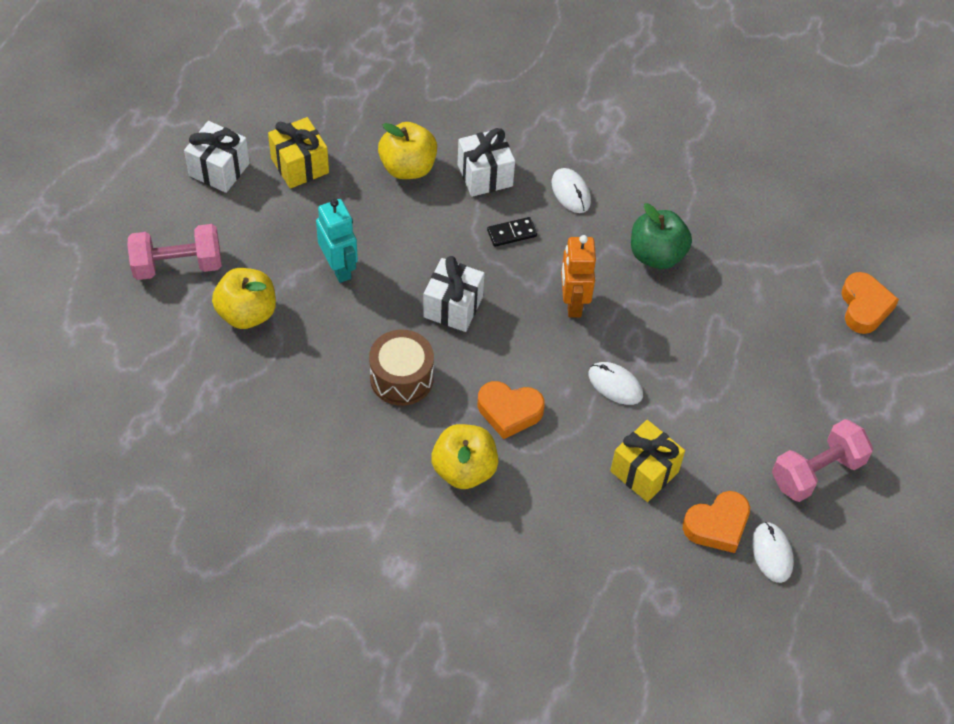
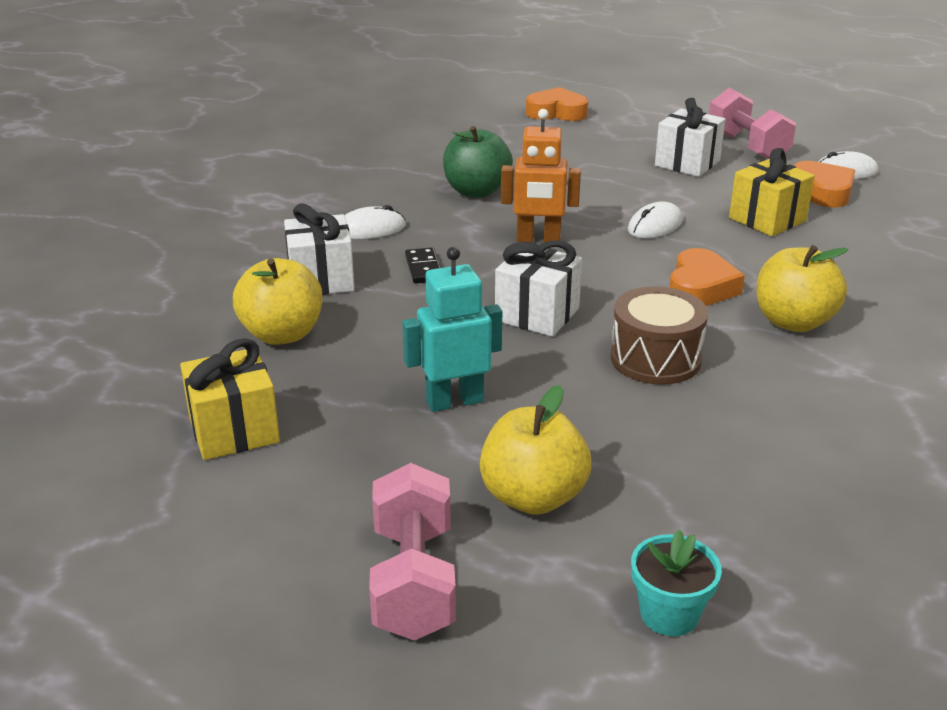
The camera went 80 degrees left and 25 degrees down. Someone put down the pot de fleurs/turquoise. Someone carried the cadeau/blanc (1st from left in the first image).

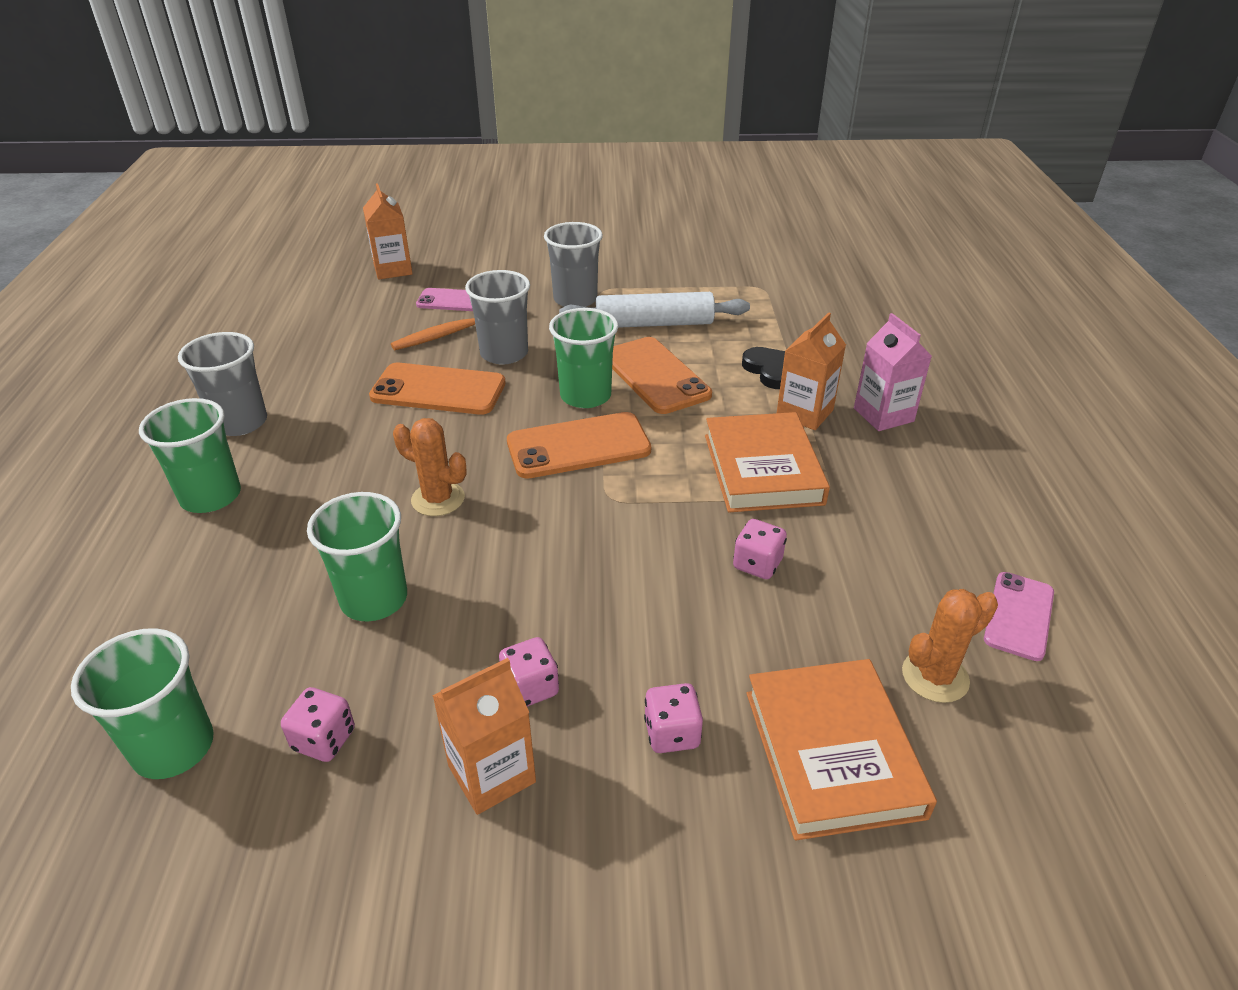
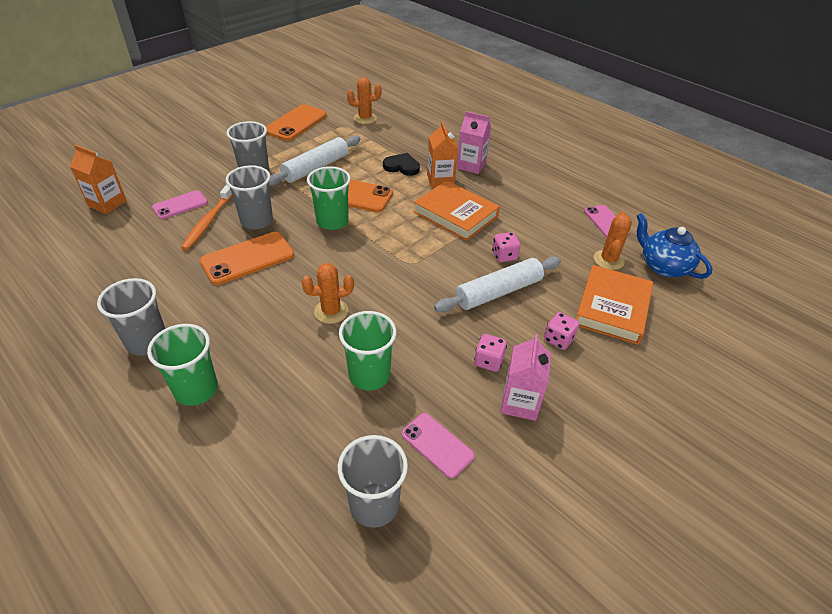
The camera went 45 degrees left and 5 degrees up. Someone carried the téléphone/orange (2nd from left). Someone repainted the gobelet/vert (1st from left), which became the gobelet/gris (4th from left). Someone put down the cactus/orange (2nd from left). Someone swapped the dé/rose (1st from left) for the téléphone/rose (2nd from left). Someone put down the rouleau à pâtisserie/blanc (2nd from left). Someone repainted the brique de lait/orange (2nd from left), which became the brique de lait/rose (2nd from left). Someone rotated the livre/orange (2nd from left) by 75 degrees clockwise. Someone put down the théière/bleu.

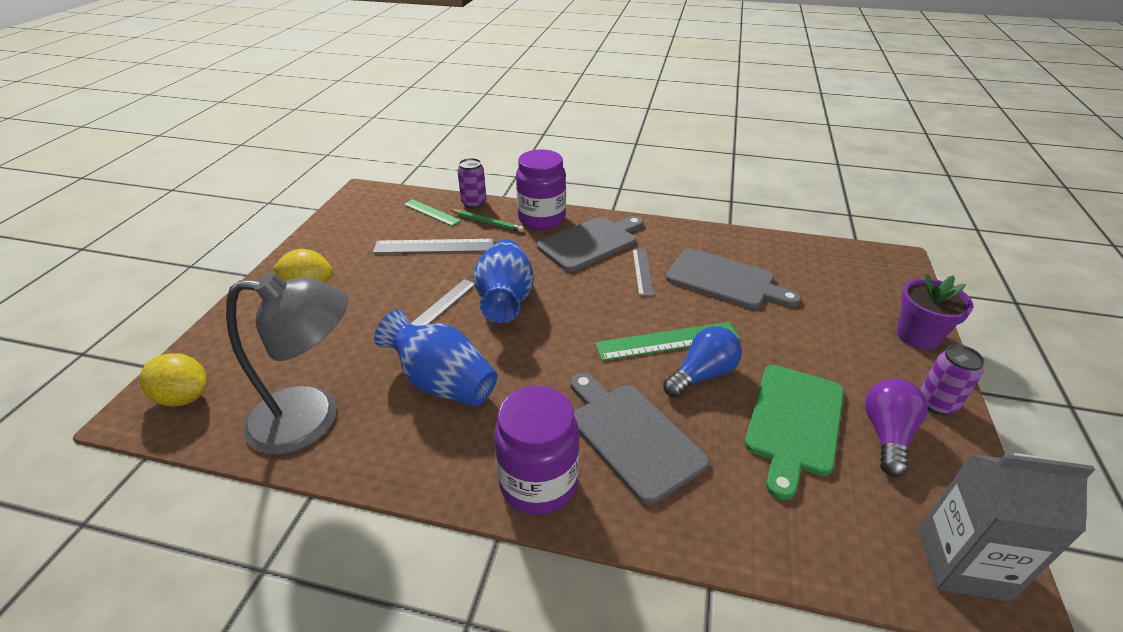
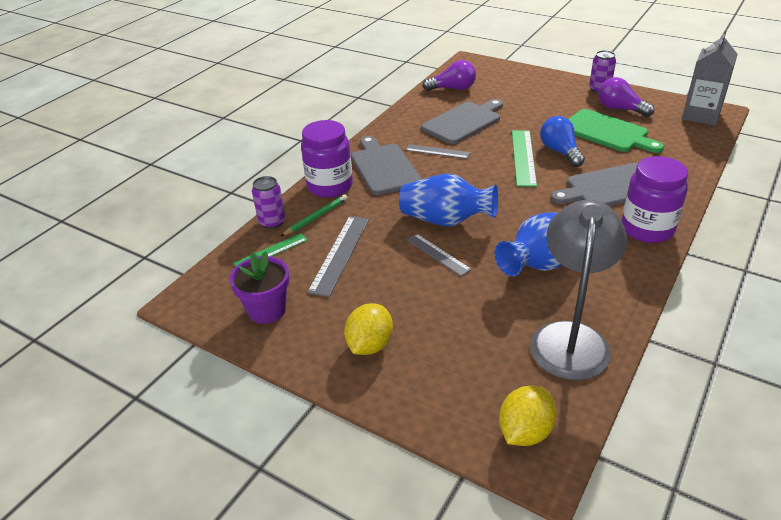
The camera went 70 degrees left and 0 degrees up. Someone carried the pot de fleurs/violet. Someone put down the ampoule/violet (1st from left).

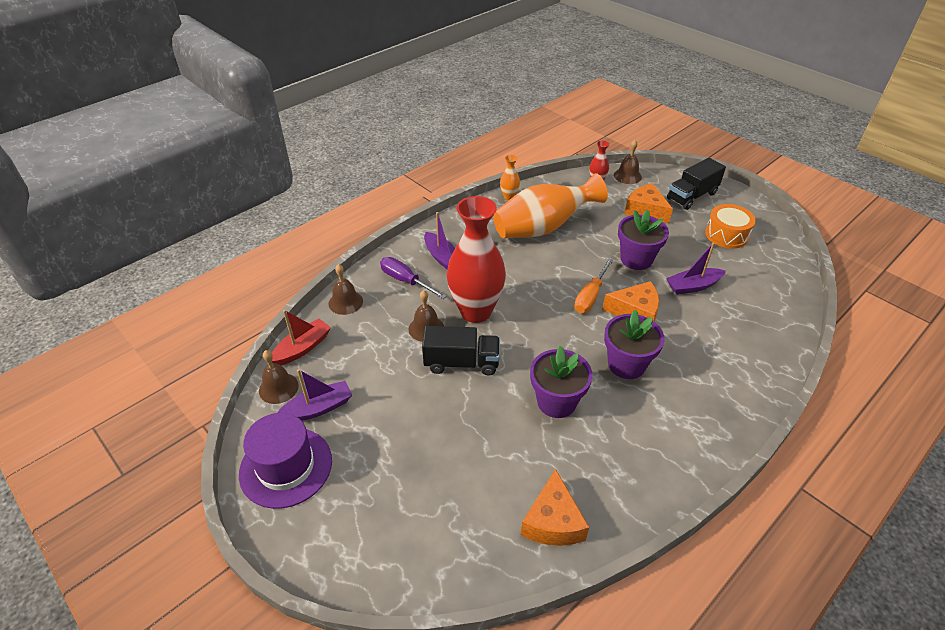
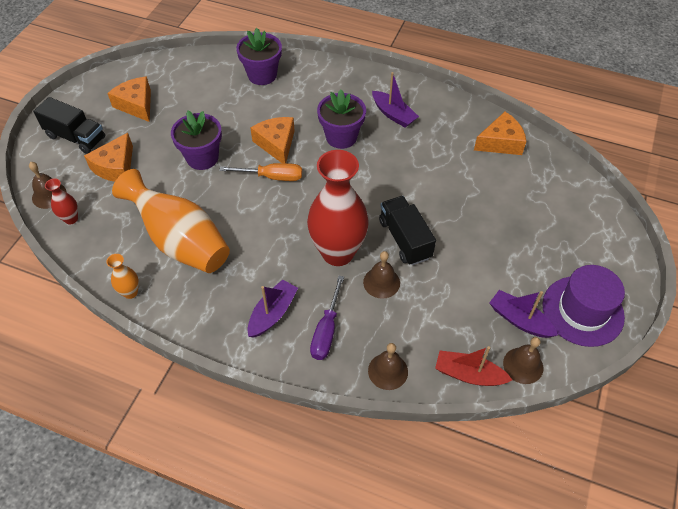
The camera went 115 degrees left and 10 degrees up. Someone swapped the tambour/orange for the fromage/orange (2nd from left). Someone carried the pot de fleurs/violet (1st from left in the first image). Someone carried the bateau/violet (3rd from left in the first image).

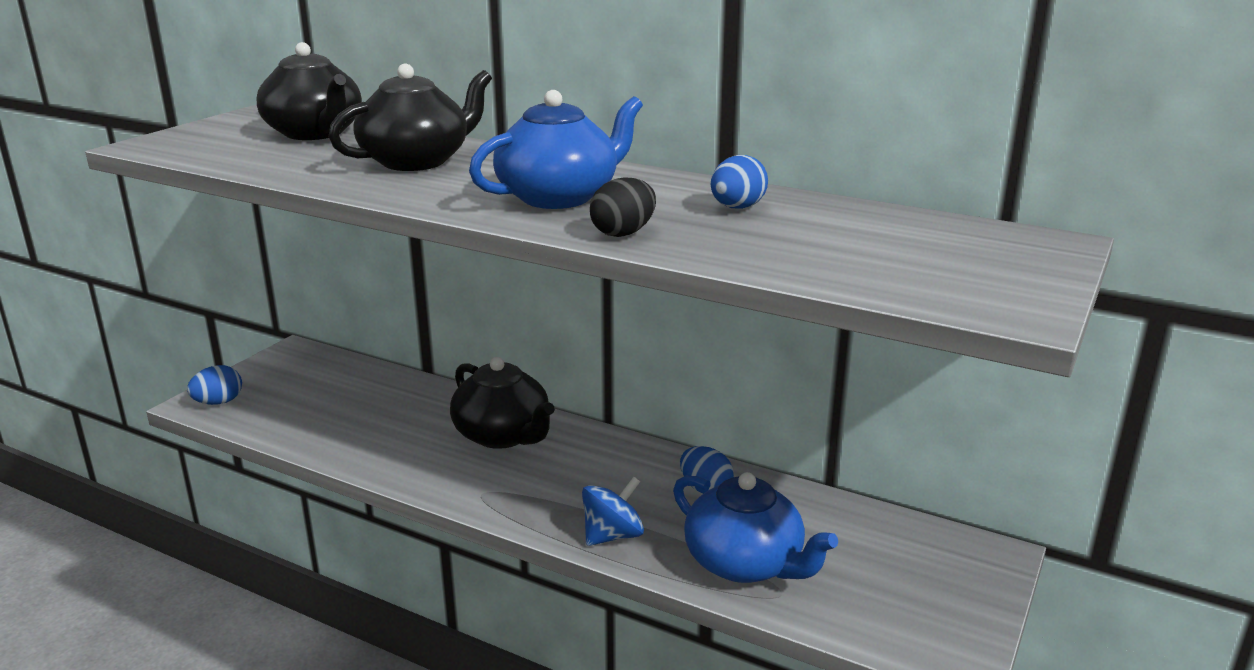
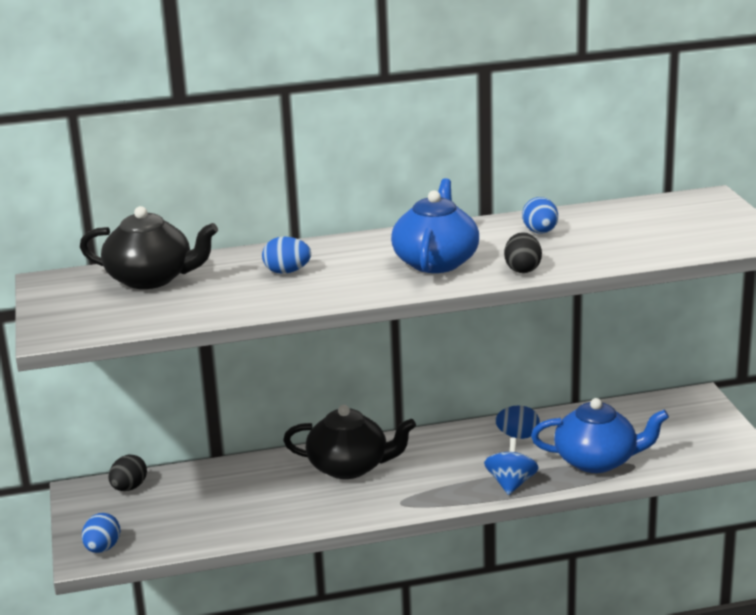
The camera went 40 degrees left and 0 degrees up. Someone put down the œuf/noir (1st from left). Someone swapped the théière/noir (2nd from left) for the œuf/bleu (2nd from left).

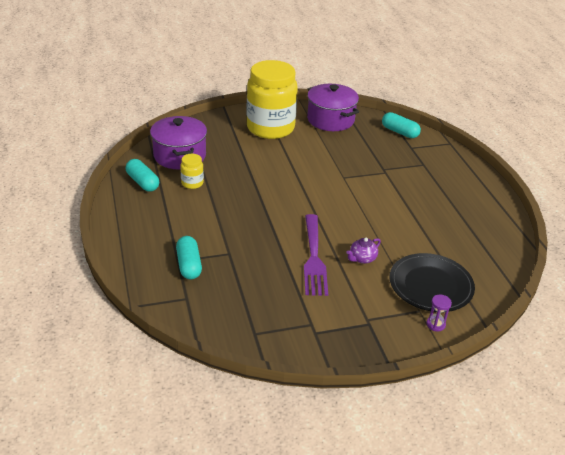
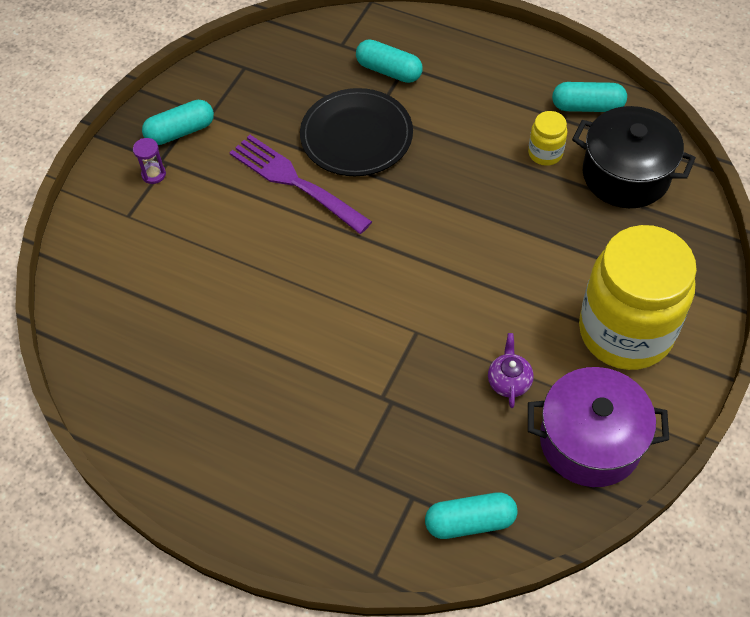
The camera went 135 degrees right and 20 degrees up. Someone carried the sablier/violet. Someone put down the gélule/turquoise (1st from left). Someone carried the assiette/noir. Someone carried the théière/violet. Someone repainted the marmite/violet (1st from left), which became the marmite/noir.

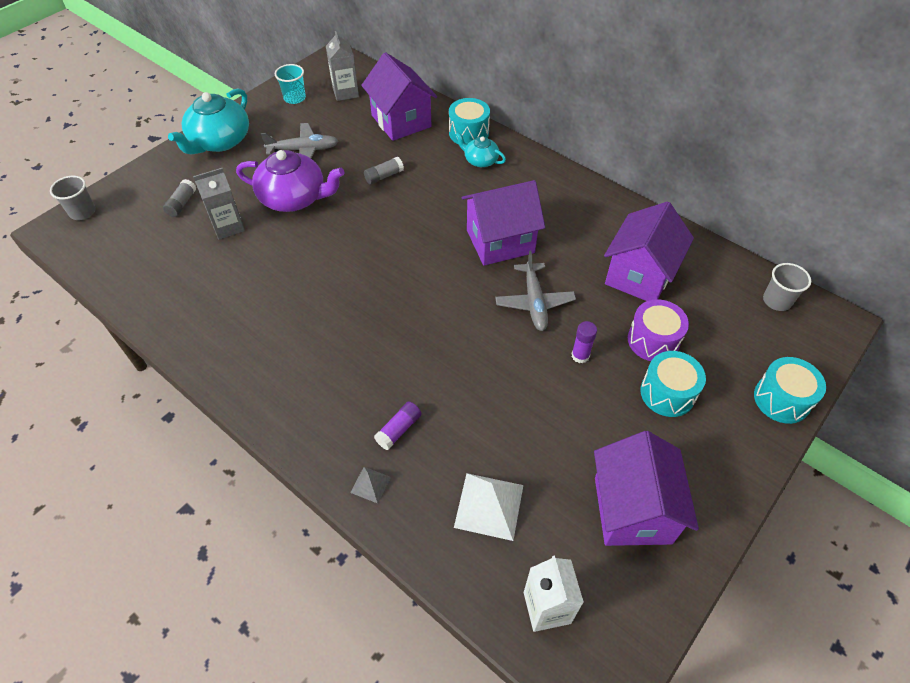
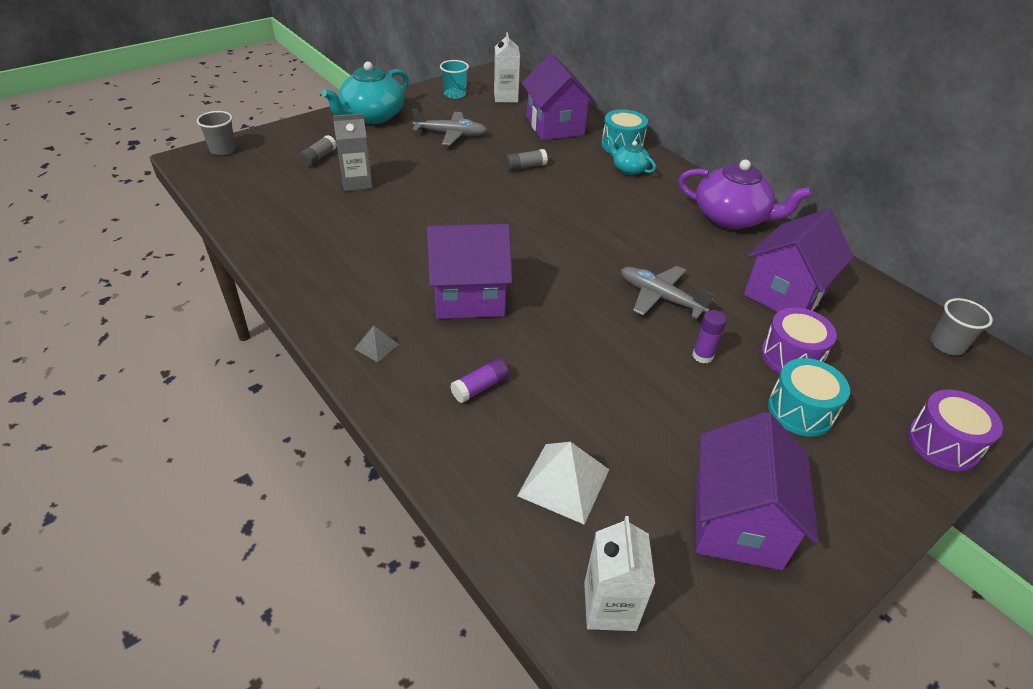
The camera went 10 degrees right and 10 degrees down. Someone carried the pyramide/gris. Someone carried the maison/violet (2nd from left in the first image). Someone repainted the brique de lait/gris (2nd from left), which became the brique de lait/blanc (1st from left). Someone rotated the avion/gris (2nd from left) by 120 degrees clockwise. Someone carried the théière/violet. Someone repainted the tambour/turquoise (3rd from left), which became the tambour/violet (2nd from left).

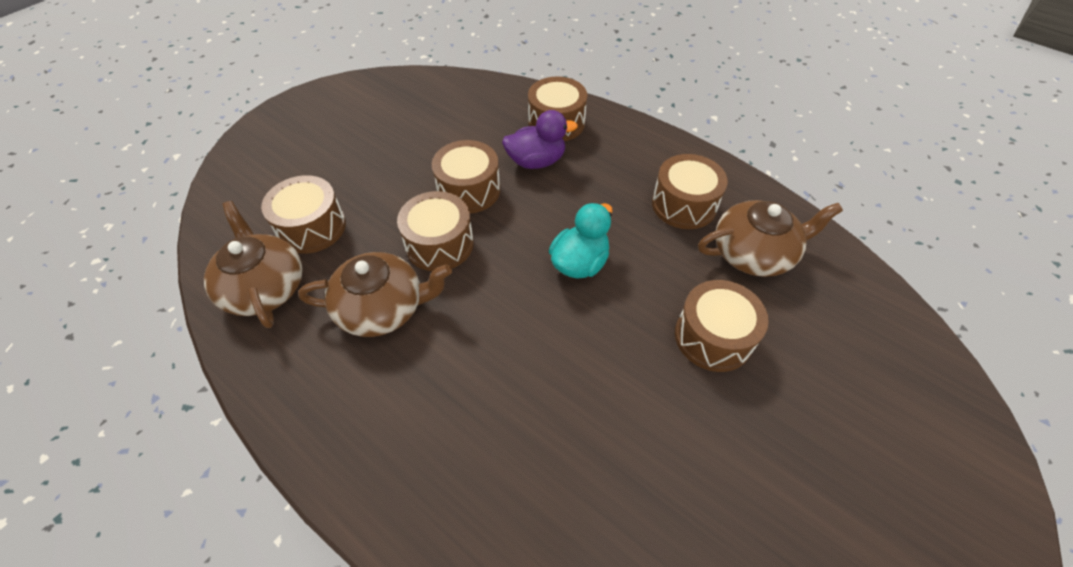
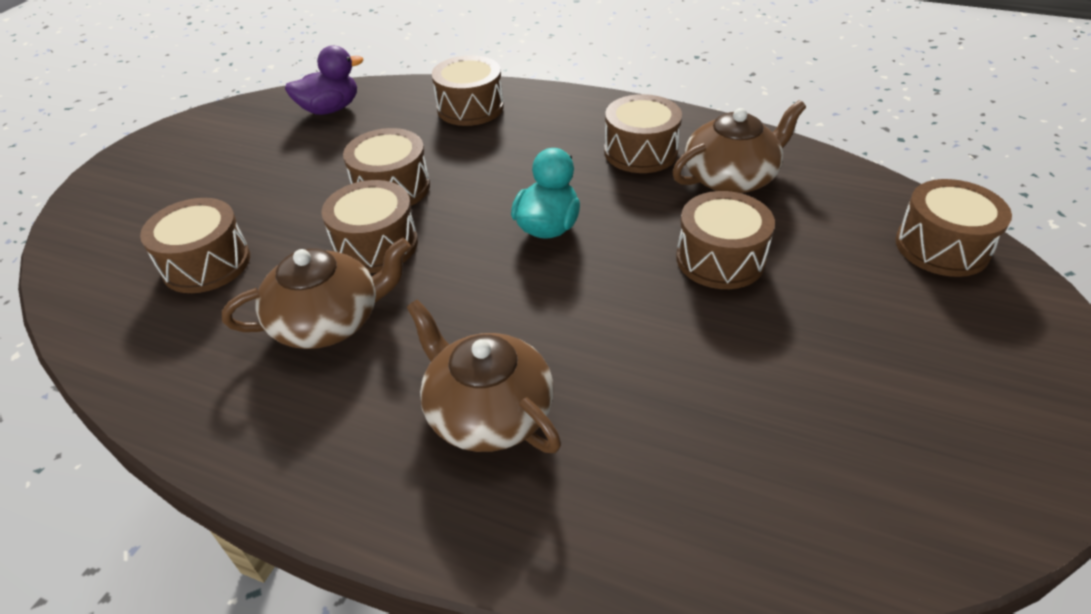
The camera went 15 degrees left and 10 degrees down. Someone carried the canard/violet. Someone carried the théière/marron (1st from left in the first image). Someone put down the tambour/marron (7th from left).

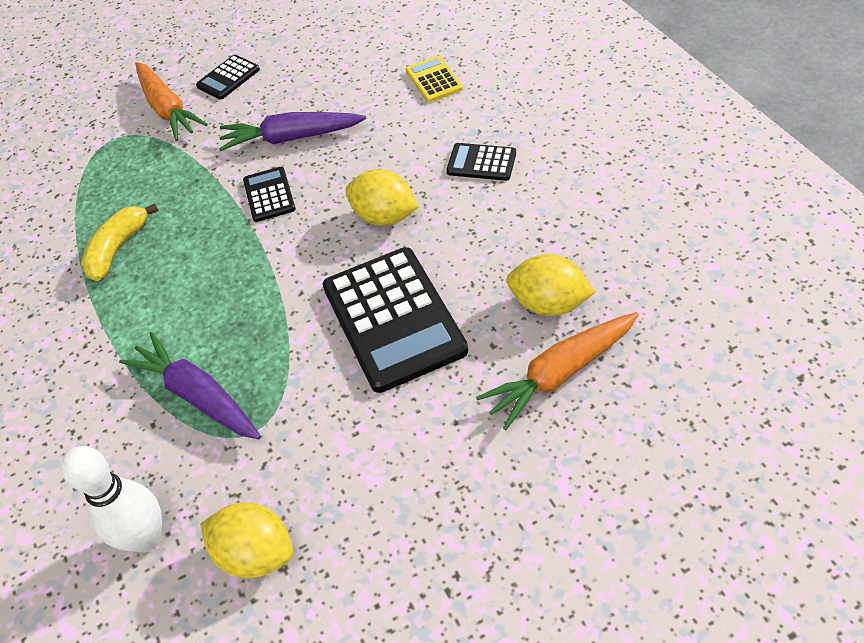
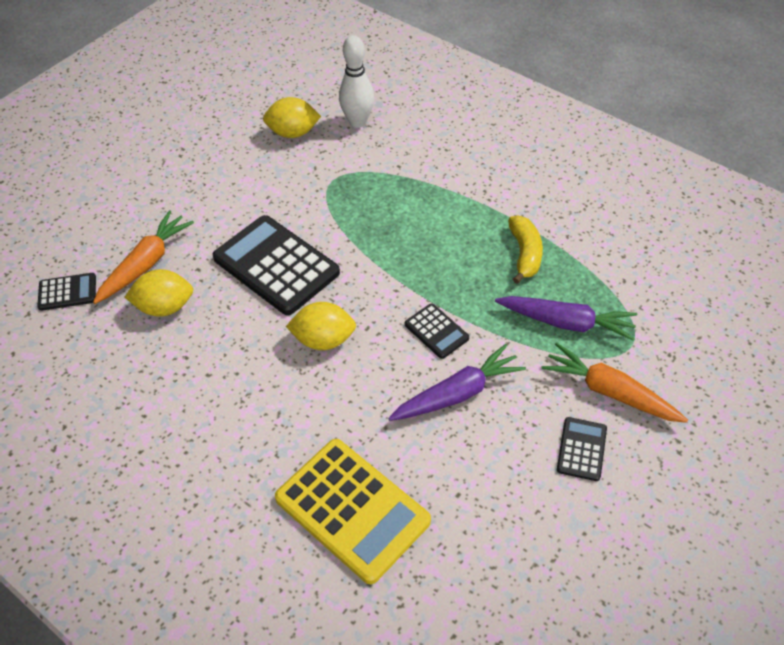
The camera went 150 degrees right and 0 degrees up. Someone carried the calculatrice/noir (4th from left in the first image). Someone scaled the calculatrice/jaune by 2.06. Someone carried the carotte/violet (1st from left in the first image).

